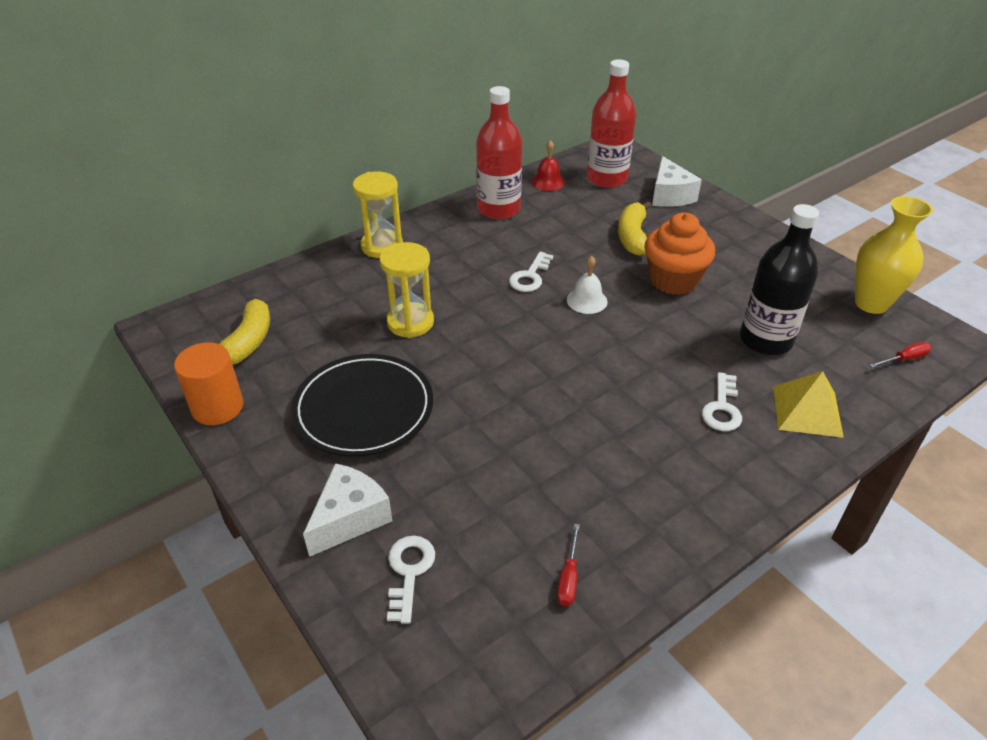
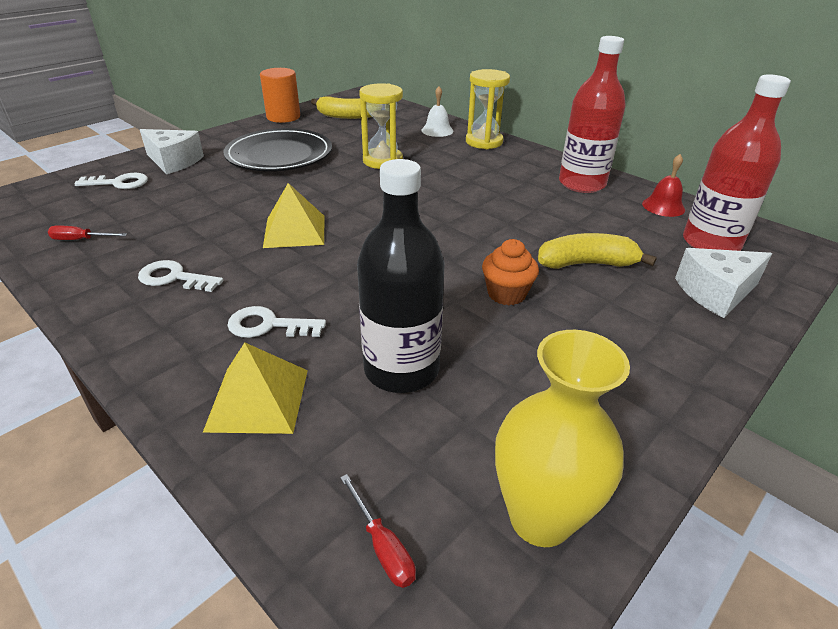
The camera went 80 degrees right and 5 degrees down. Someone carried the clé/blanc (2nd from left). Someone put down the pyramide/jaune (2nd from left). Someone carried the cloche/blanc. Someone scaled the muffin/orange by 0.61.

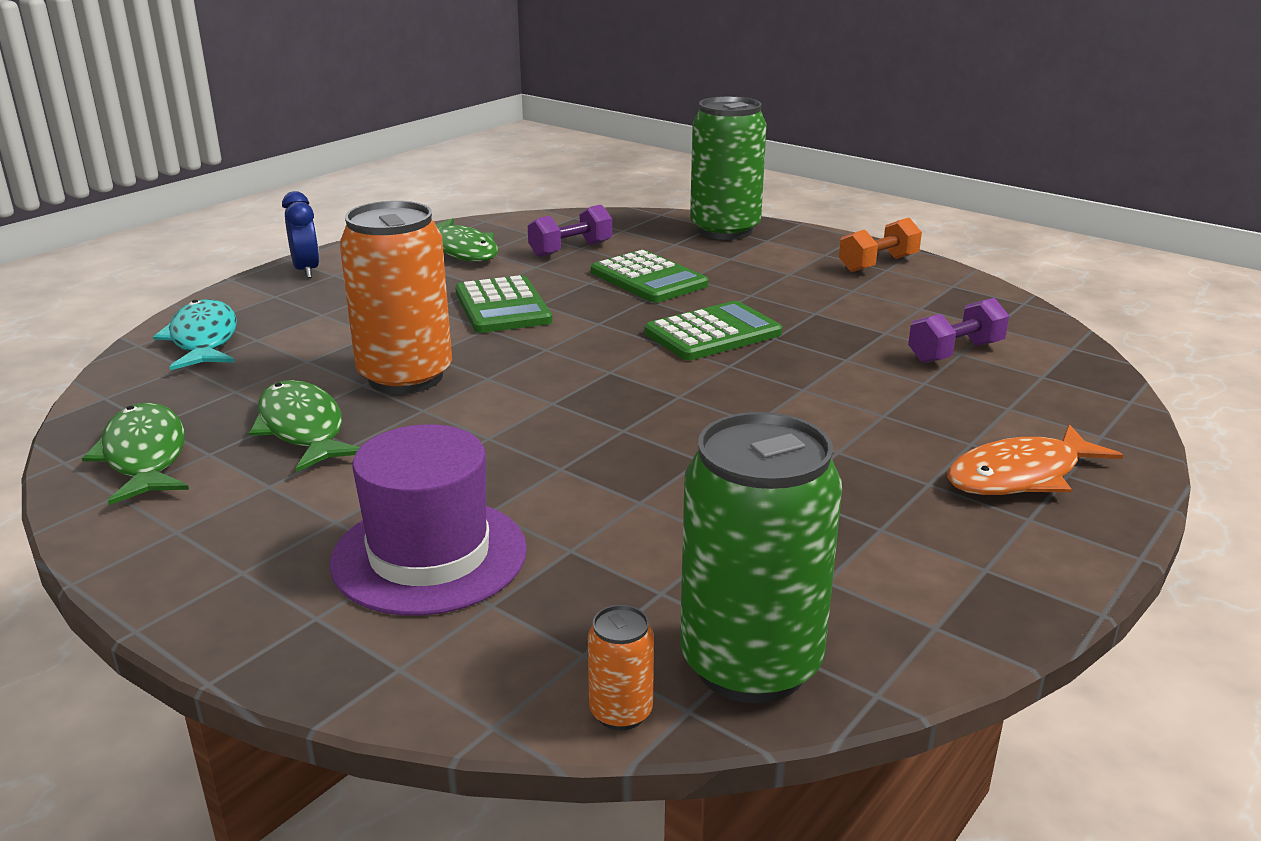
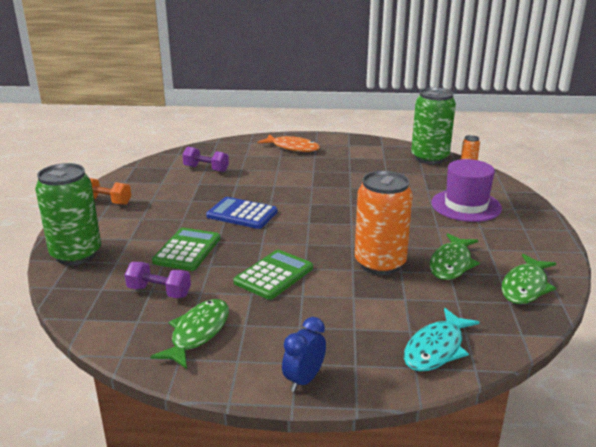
The camera went 125 degrees left and 0 degrees up. Someone repainted the calculatrice/vert (3rd from left), which became the calculatrice/bleu.

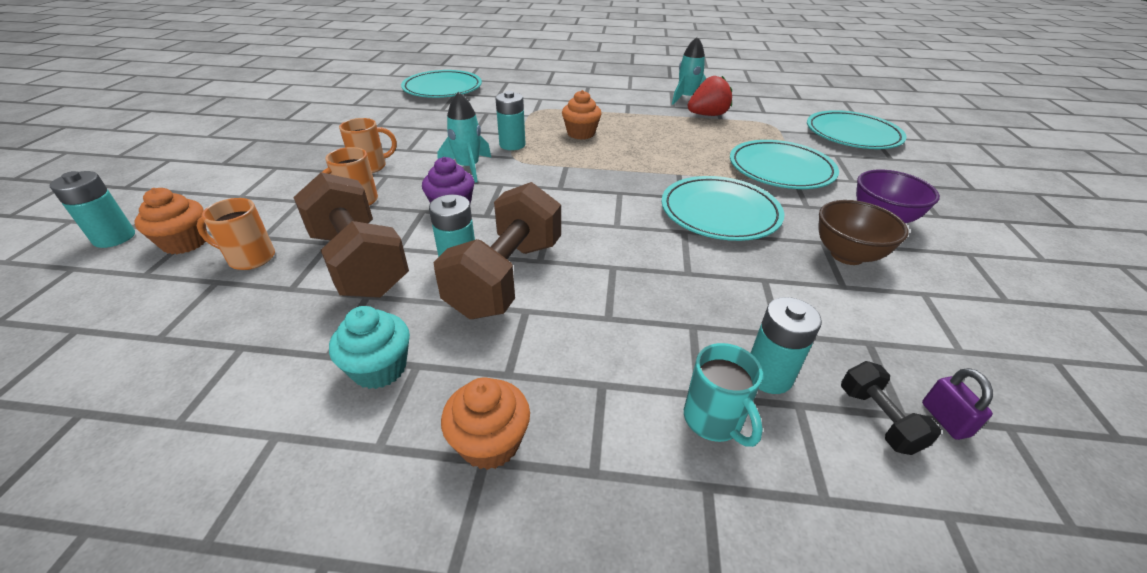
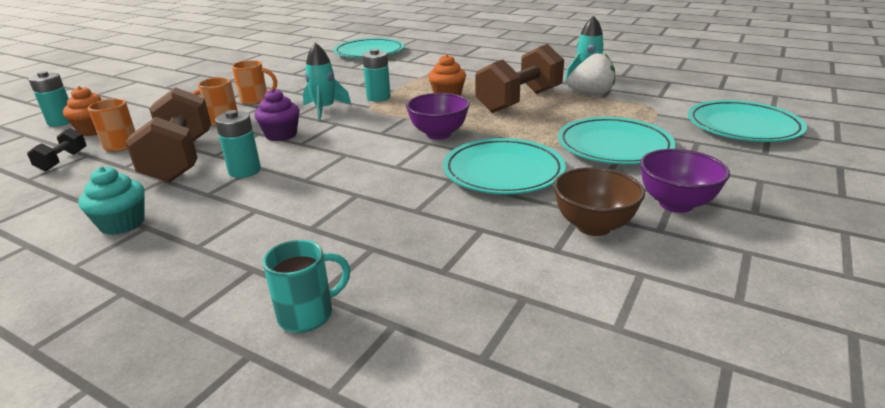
The camera went 25 degrees right and 10 degrees down. Someone carried the haltère/noir. Someone rotated the tasse/turquoise by 120 degrees counterclockwise. Someone put down the bol/violet (1st from left). Someone carried the haltère/marron (2nd from left). Someone repainted the fraise/rouge, which became the fraise/blanc. Someone took away the muffin/orange (2nd from left). Someone took away the pile/turquoise (4th from left). Someone took away the cadenas/violet.

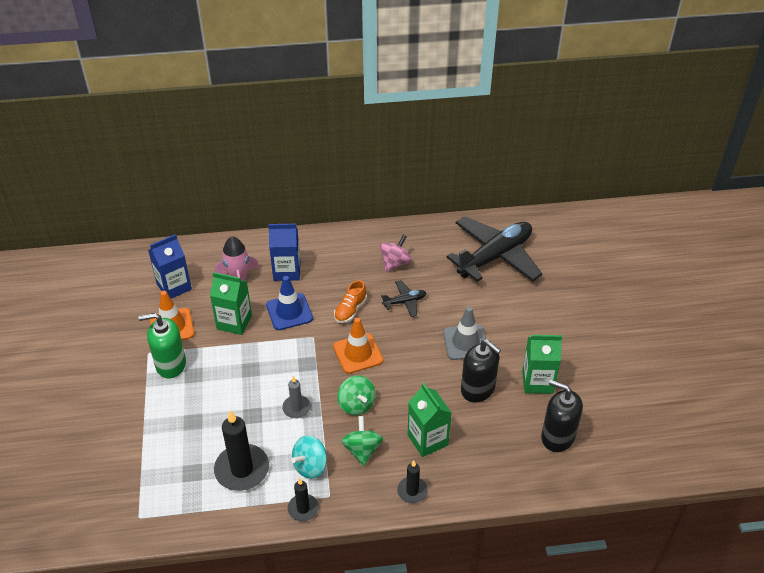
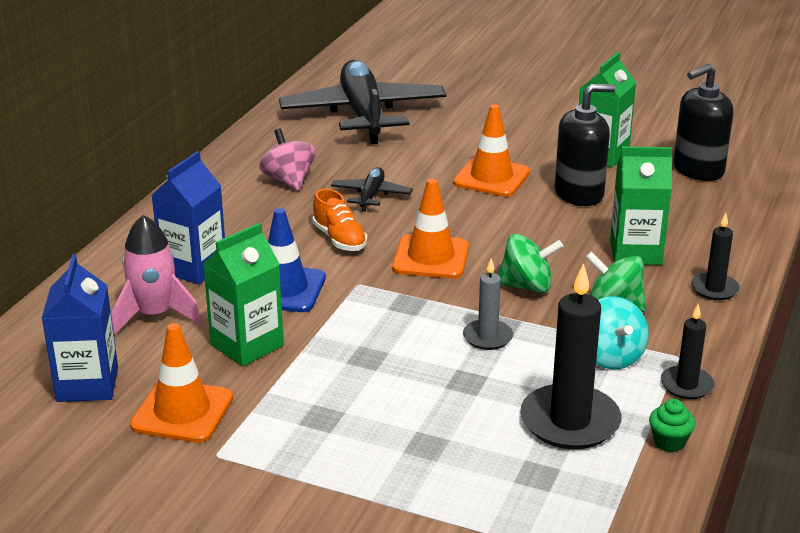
The camera went 60 degrees left and 15 degrees down. Someone repainted the cône de chantier/gris, which became the cône de chantier/orange (3rd from left). Someone put down the muffin/vert. Someone took away the distributeur de savon/vert.

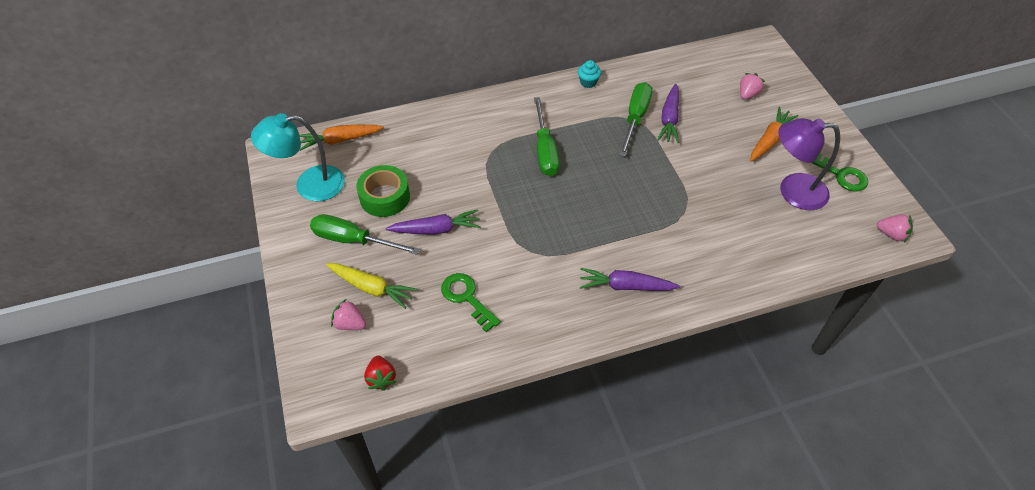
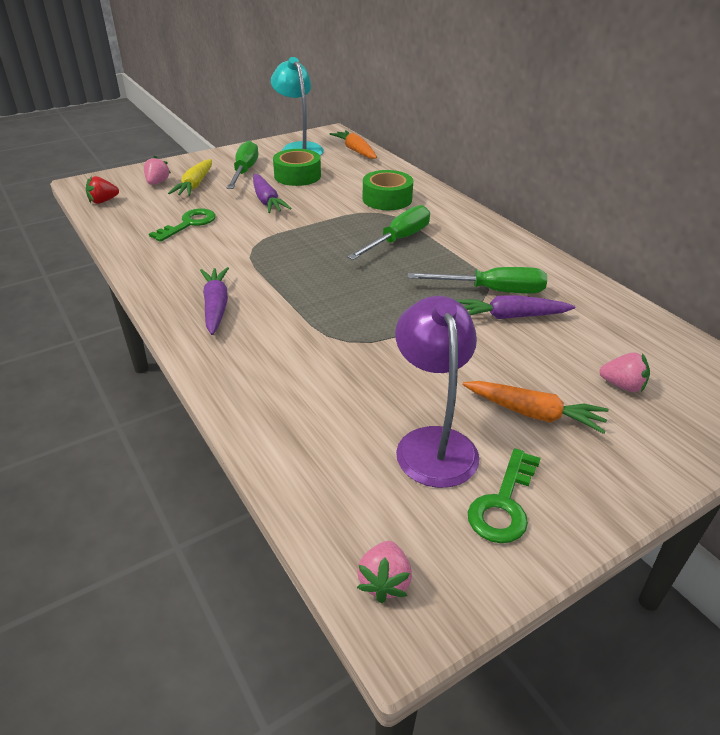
The camera went 75 degrees right and 15 degrees down. Someone rotated the tournevis/vert (2nd from left) by 150 degrees clockwise. Someone put down the ruban adhésif/vert (2nd from left). Someone took away the muffin/turquoise.

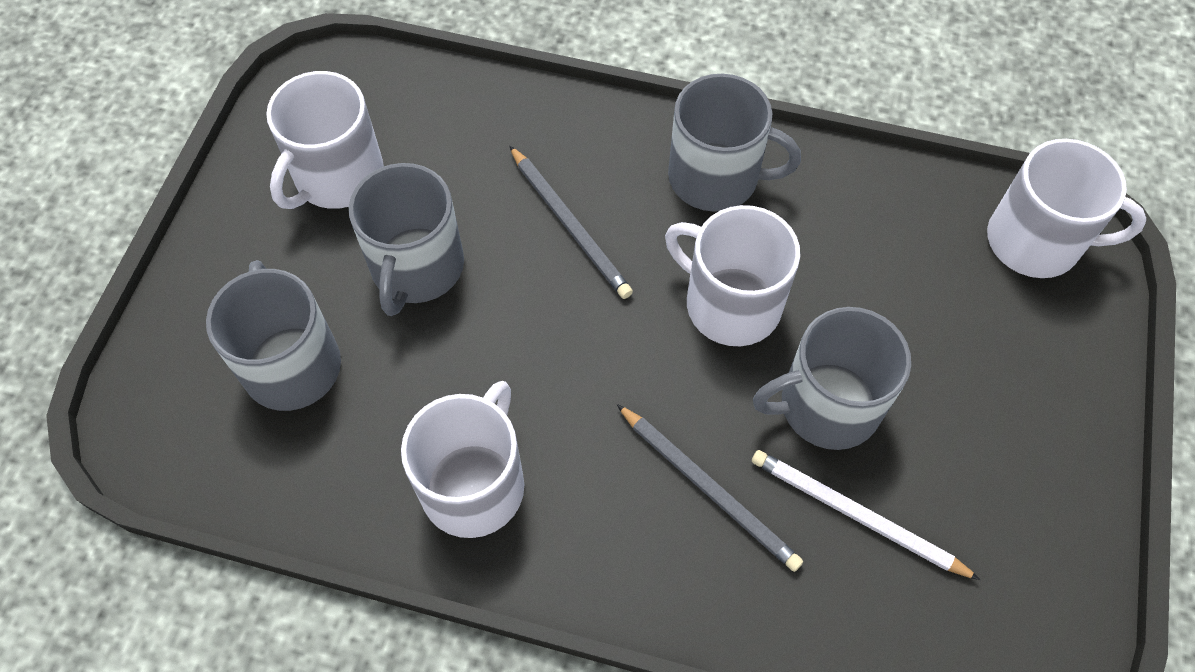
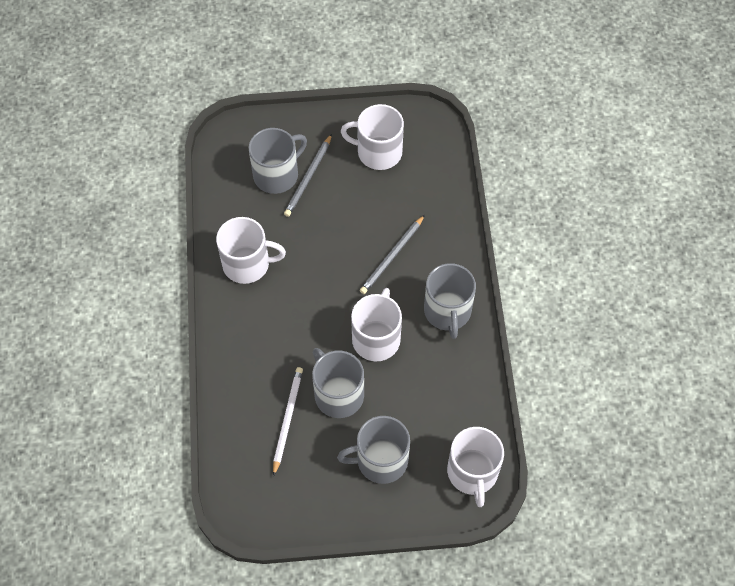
The camera went 70 degrees right and 0 degrees up. Someone carried the crayon/gris (2nd from left in the first image). Someone carried the tasse/gris (2nd from left in the first image).

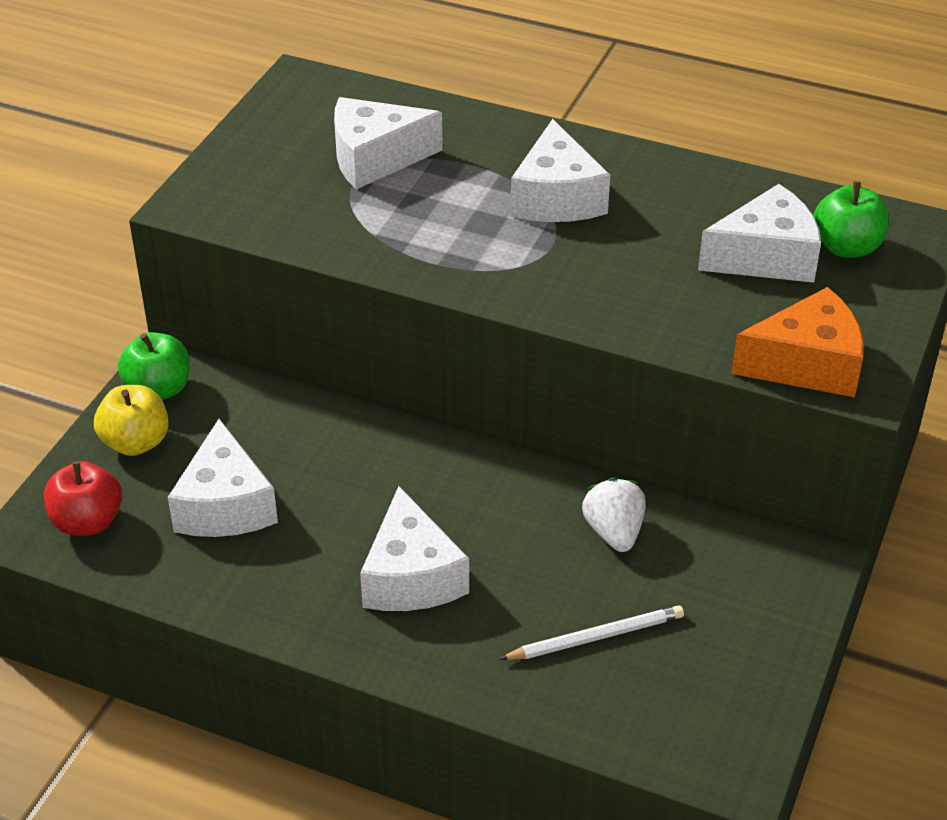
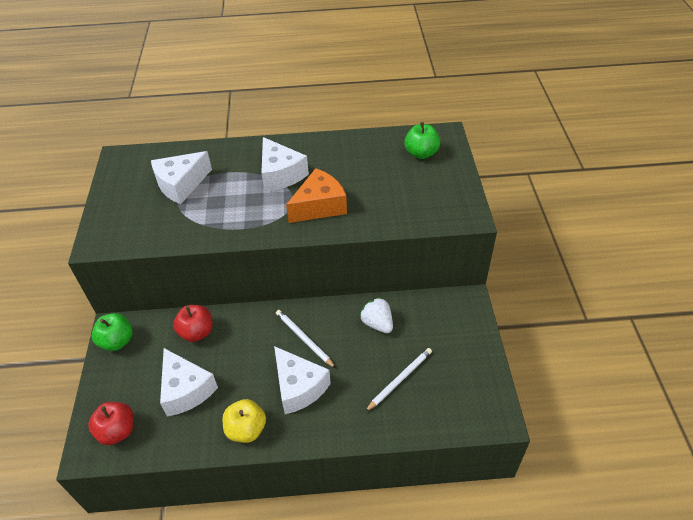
The camera went 25 degrees left and 5 degrees up. Someone put down the pomme/rouge (2nd from left). Someone carried the pomme/jaune. Someone put down the crayon/blanc (1st from left). Someone carried the fromage/orange. Someone took away the fromage/blanc (5th from left).

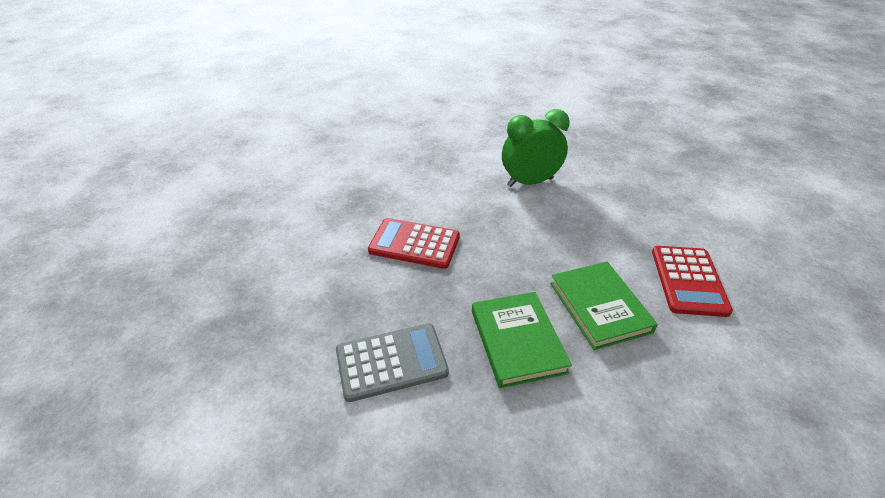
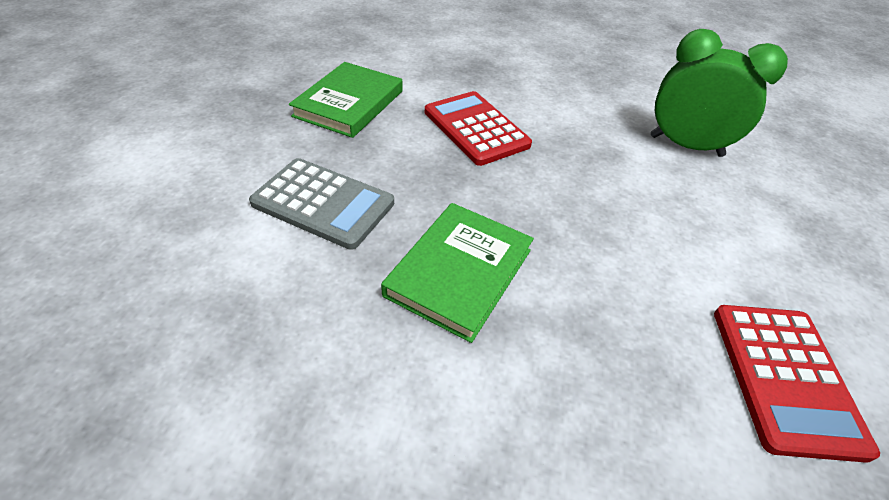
The camera went 40 degrees right and 5 degrees up. Someone carried the livre/vert (2nd from left in the first image). Someone rotated the calculatrice/rouge (2nd from left) by 45 degrees counterclockwise.

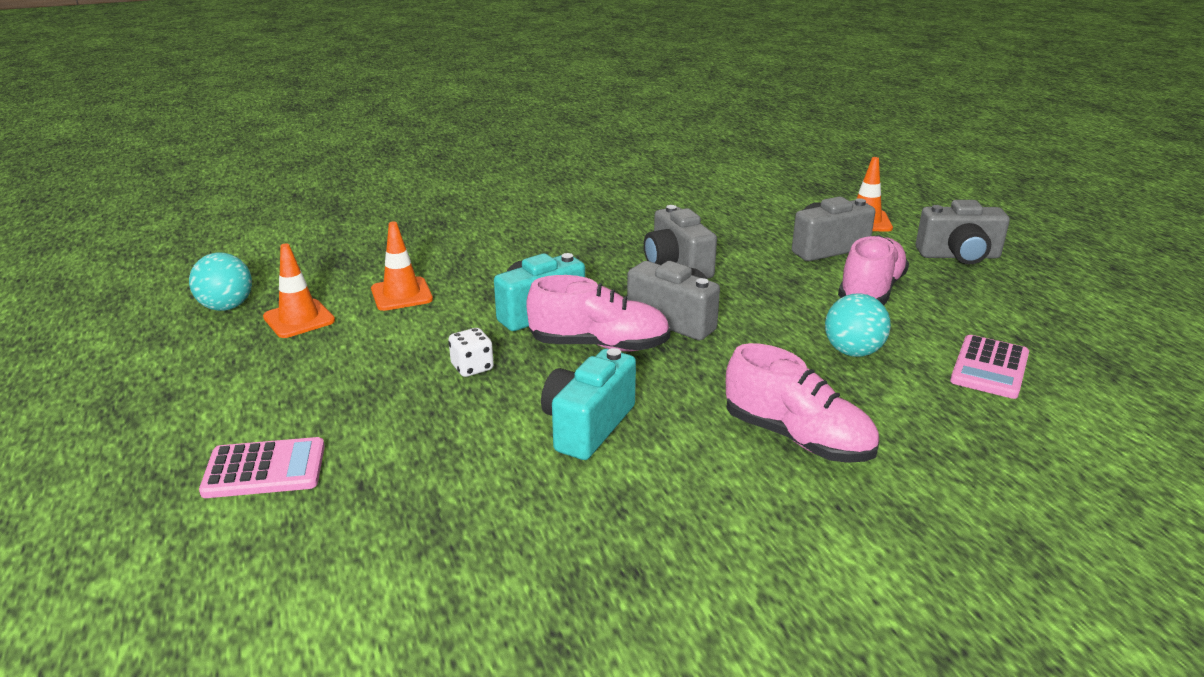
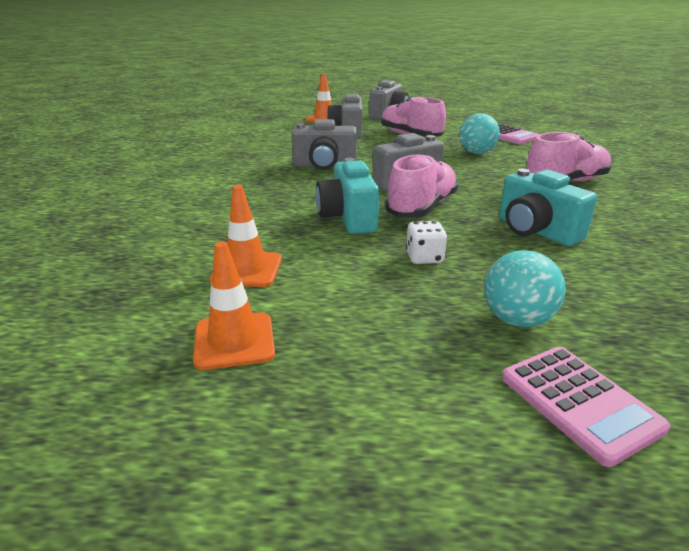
The camera went 65 degrees left and 0 degrees up. Someone carried the balle/turquoise (1st from left in the first image). Someone rotated the calculatrice/rose (1st from left in the first image) by 135 degrees clockwise.

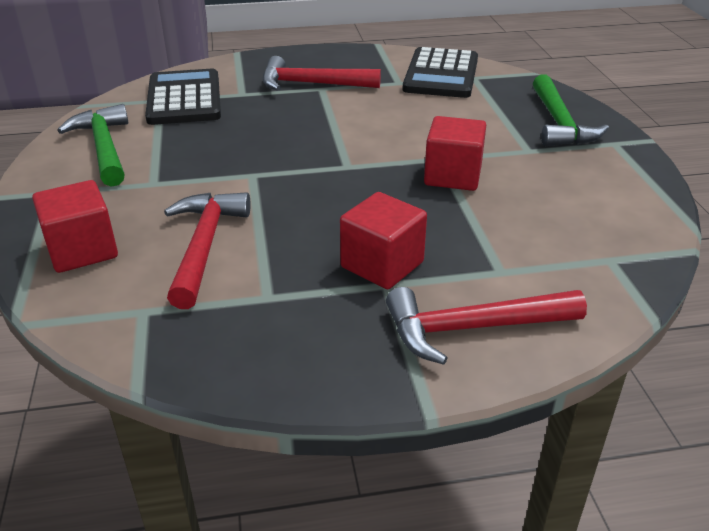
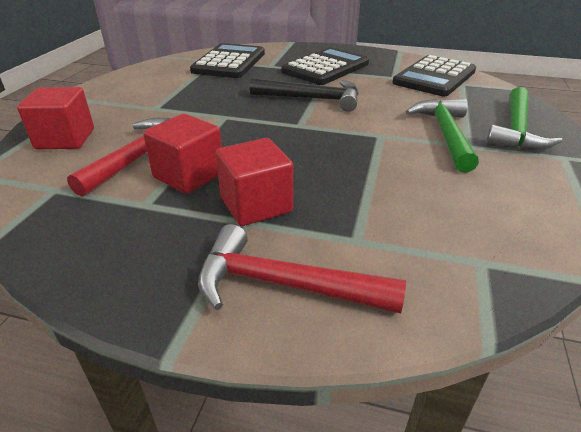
The camera went 25 degrees right and 0 degrees up. Someone carried the cube/rouge (3rd from left in the first image). Someone put down the marteau/noir. Someone swapped the marteau/rouge (2nd from left) for the calculatrice/noir (2nd from left). Someone carried the marteau/vert (1st from left).

